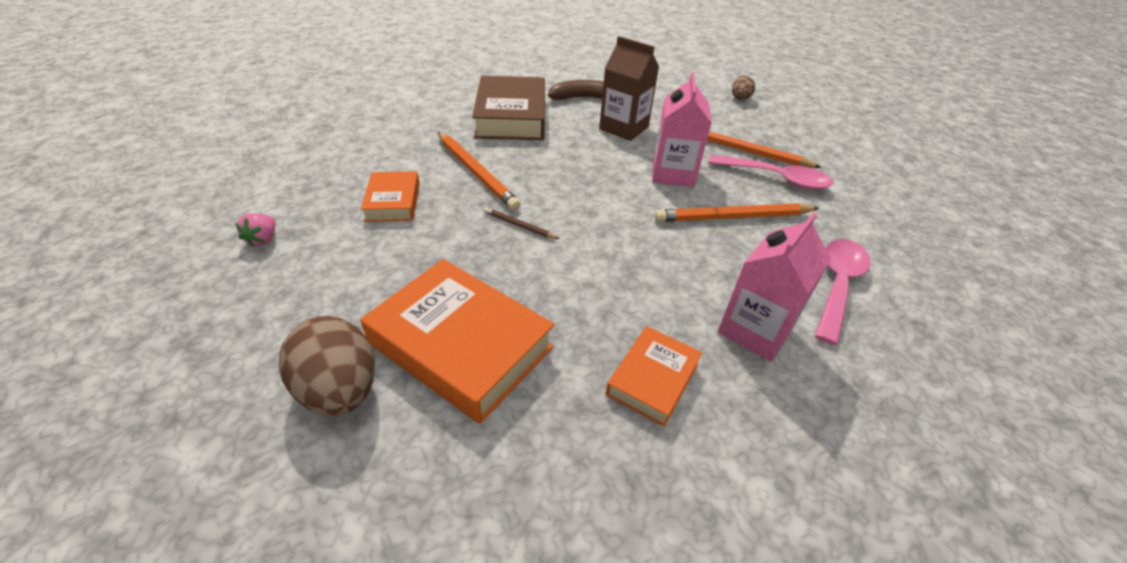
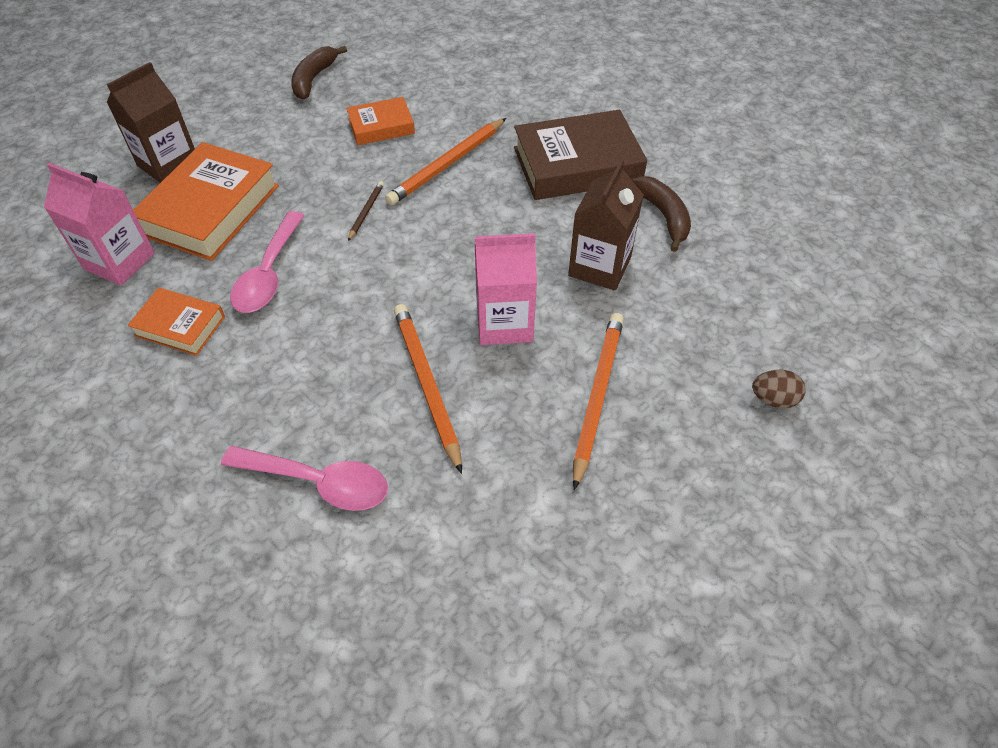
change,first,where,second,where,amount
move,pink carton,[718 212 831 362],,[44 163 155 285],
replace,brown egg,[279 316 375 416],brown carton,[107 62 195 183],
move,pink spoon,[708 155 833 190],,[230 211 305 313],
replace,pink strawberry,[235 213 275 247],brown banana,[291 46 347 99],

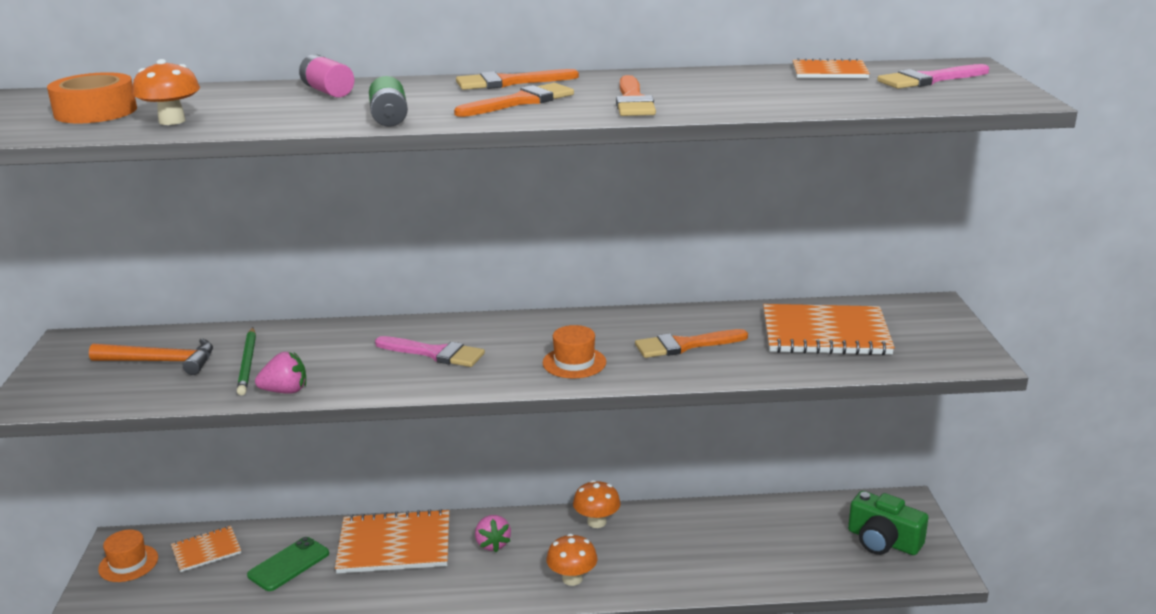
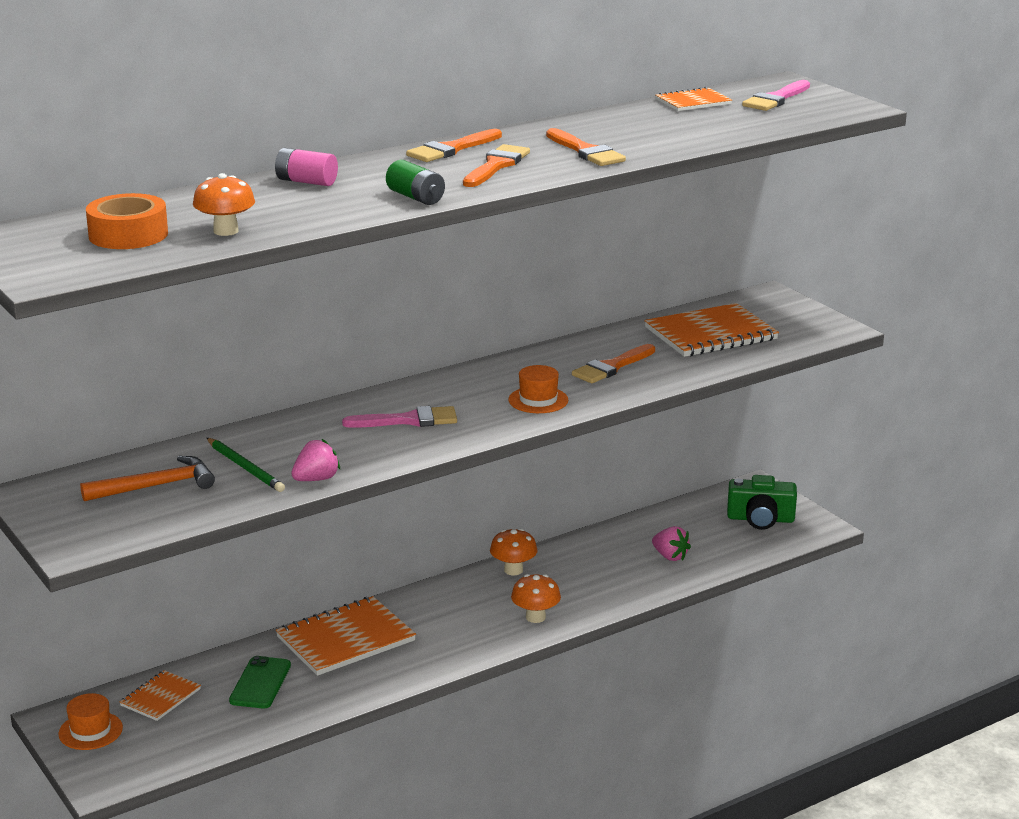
change,first,where,second,where,amount
move,pink strawberry,[475 515 511 552],,[652 526 691 561],

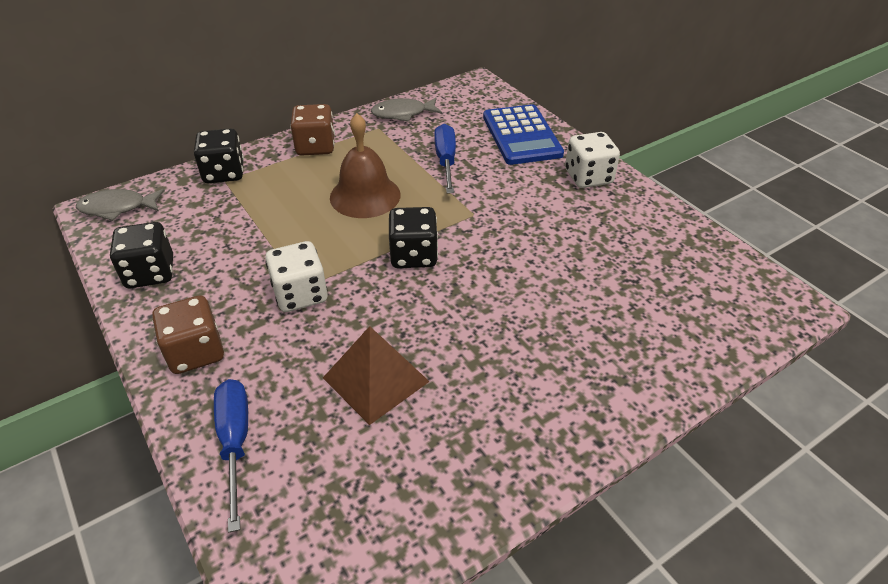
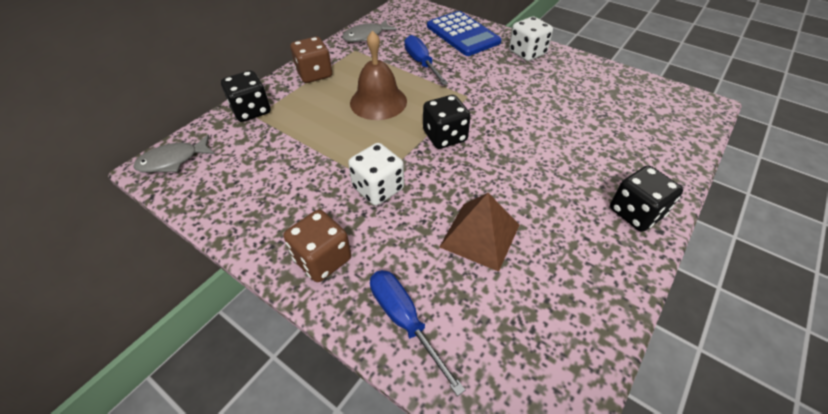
change,first,where,second,where,amount
move,black dice,[110 222 173 288],,[610 165 683 232],

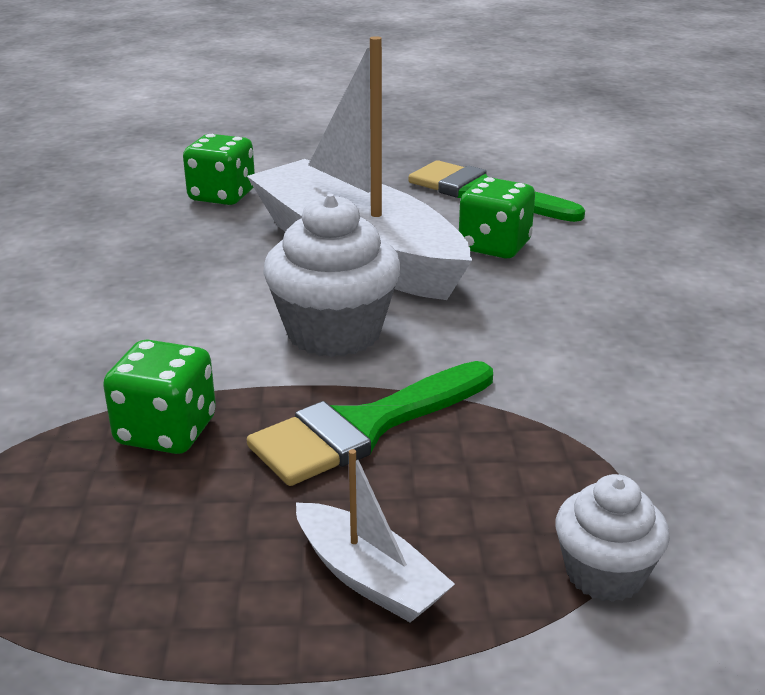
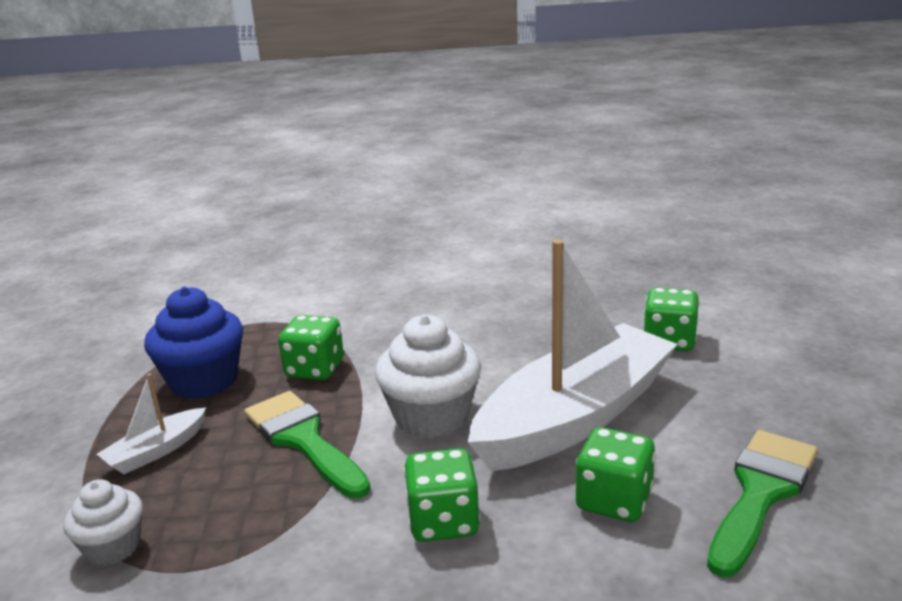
change,first,where,second,where,amount
insert,,,blue cupcake,[144 287 243 399],
insert,,,green dice,[404 448 480 542],

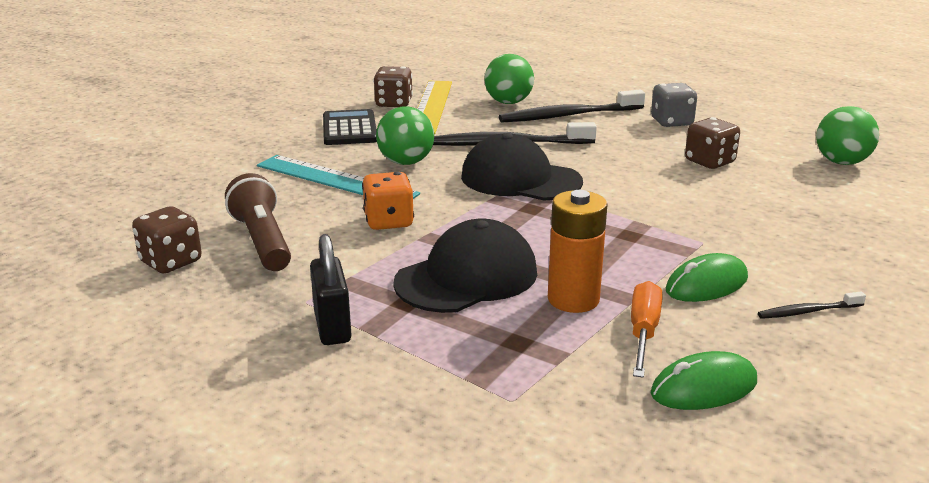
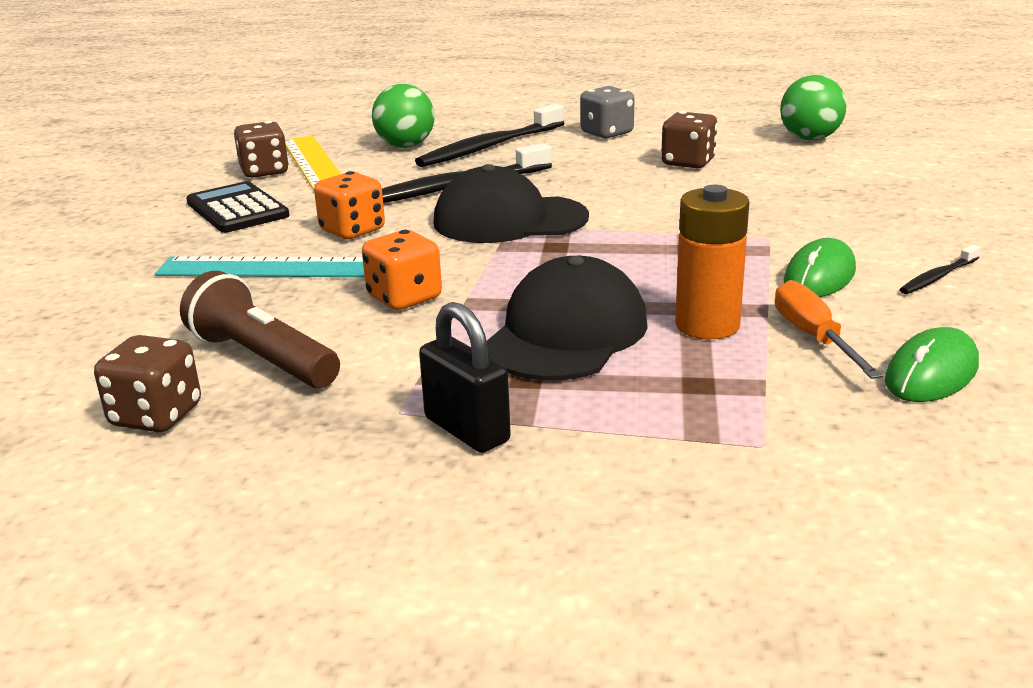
change,first,where,second,where,amount
replace,green ball,[376 106 434 165],orange dice,[314 171 385 239],

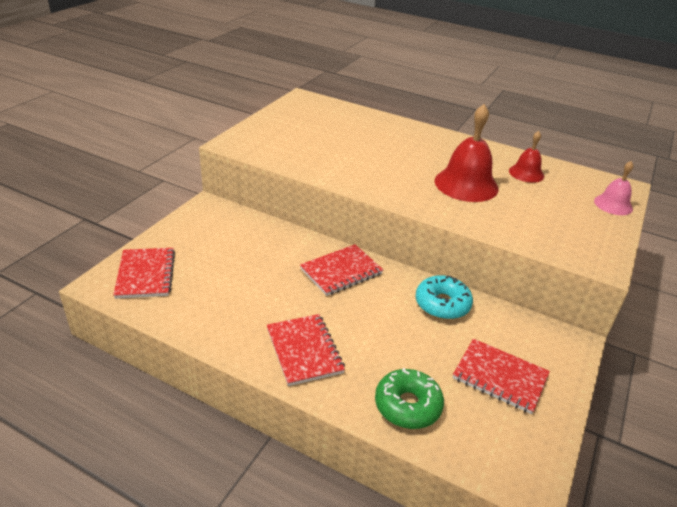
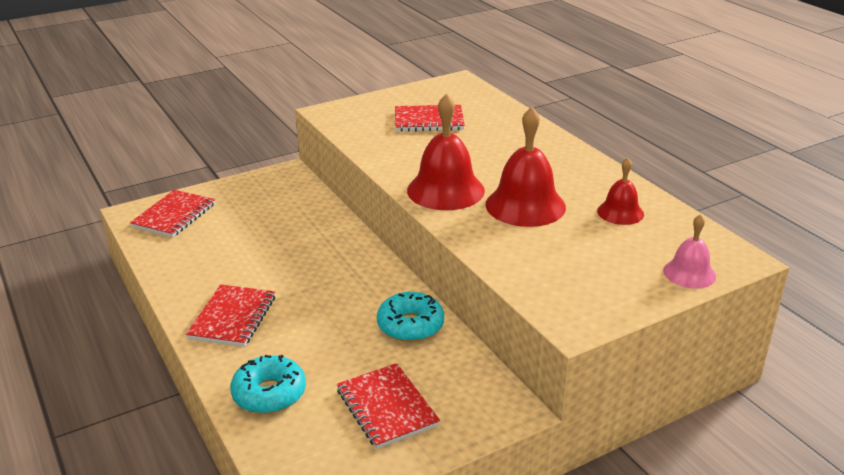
change,first,where,second,where,amount
recolor,green donut,[375 368 444 429],turquoise donut,[230 355 306 414],
move,red notebook,[300 244 383 296],,[395 105 465 132],
insert,,,red bell,[407 93 485 210],

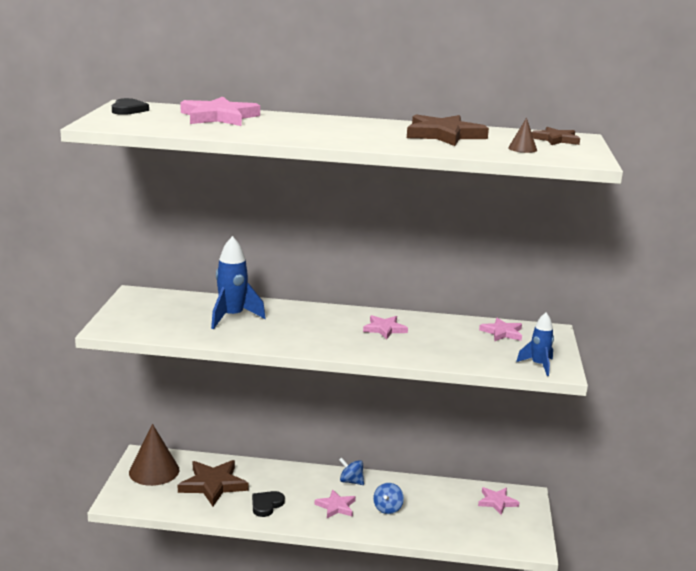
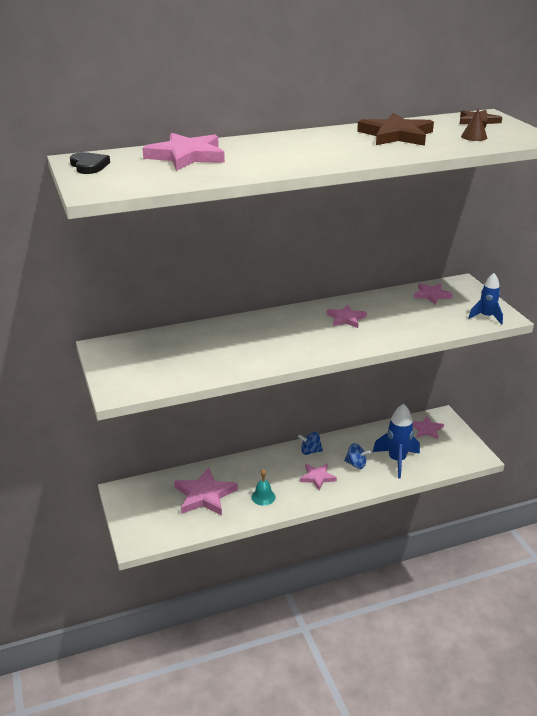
change,first,where,second,where,amount
recolor,brown star,[178 460 248 506],pink star,[174 467 238 515],
replace,black heart,[252 491 285 517],turquoise bell,[251 469 276 506],
rotate,blue spinning top,[373 483 404 514],,[344 443 371 469],60 degrees counterclockwise
move,blue rocket,[211 236 266 329],,[373 404 420 479],
delete,brown cone,[129 424 179 486],,,

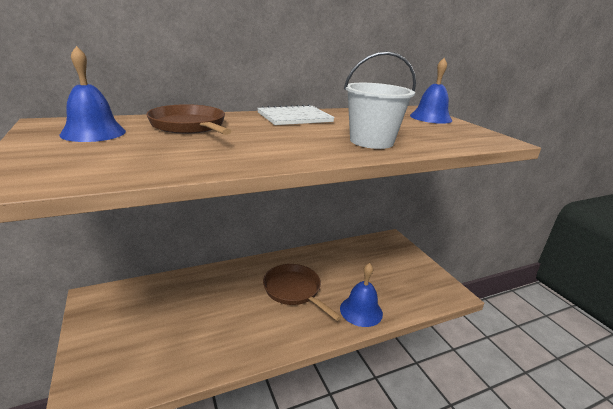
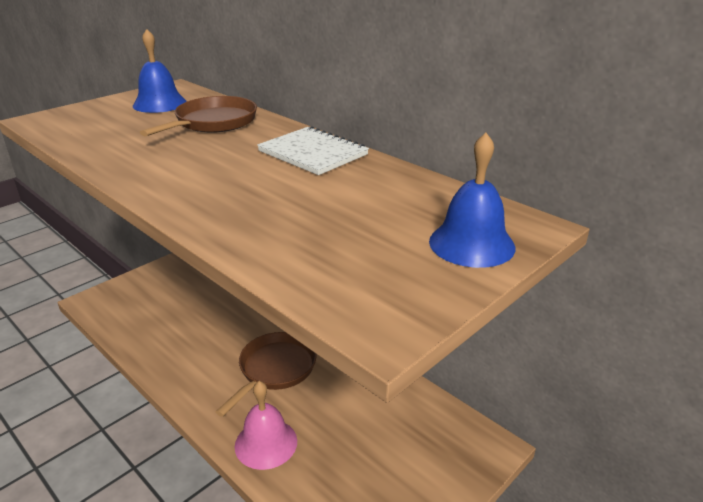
change,first,where,second,where,amount
recolor,blue bell,[340 263 383 327],pink bell,[235 381 297 470],
delete,white bucket,[344 51 416 149],,,

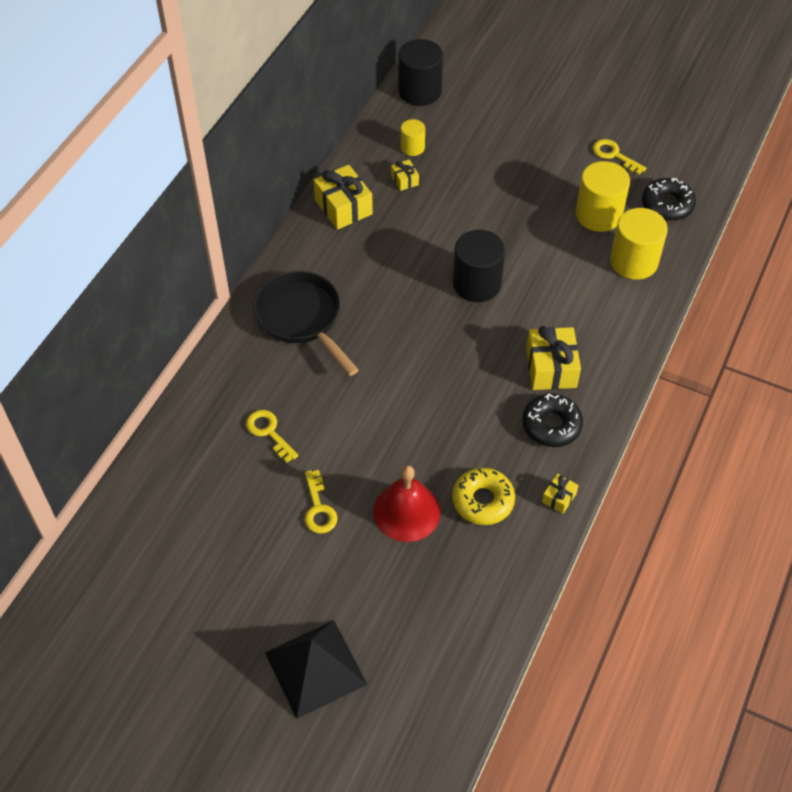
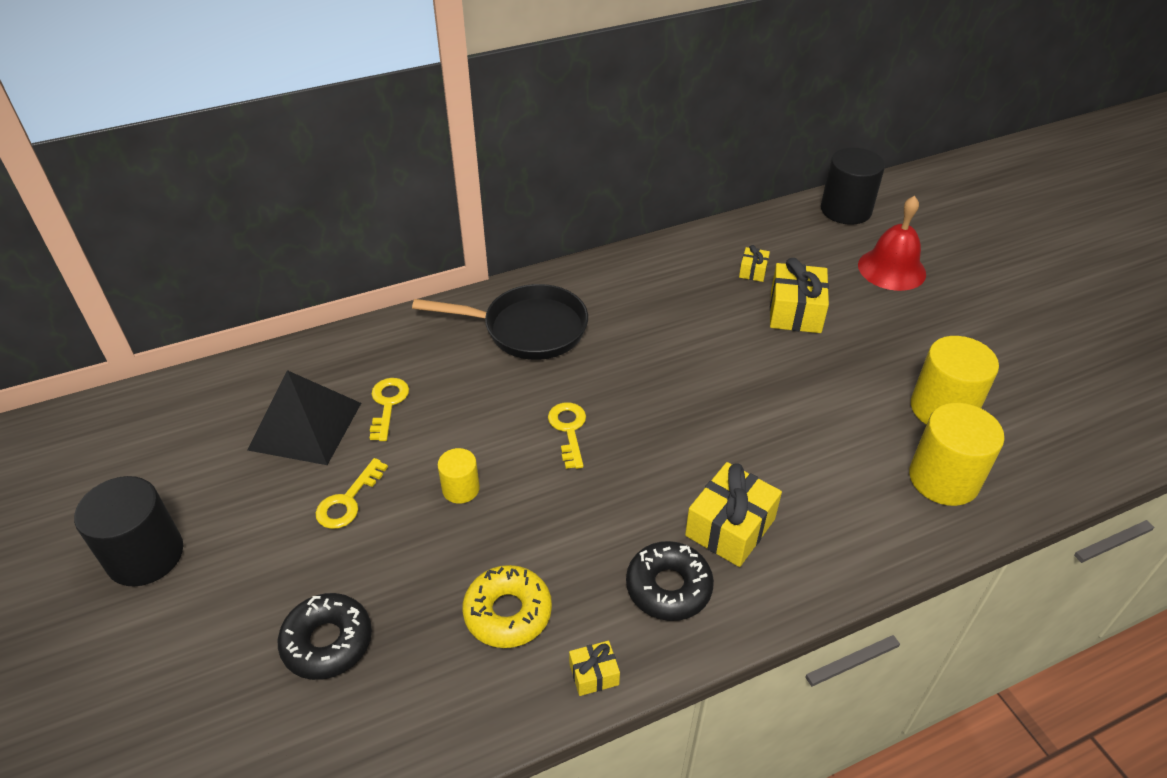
change,first,where,second,where,amount
move,black cylinder,[453 230 505 302],,[74 476 183 587],
move,black pyramid,[265 620 368 719],,[247 370 361 465],
move,black donut,[642 178 696 221],,[278 593 372 680],
rotate,black pan,[253 271 359 376],,[412 284 588 360],90 degrees clockwise
move,yellow cylinder,[401 119 425 156],,[437 448 480 504],
move,yellow key,[593 139 647 175],,[548 402 586 469],
move,yellow gift,[313 165 373 230],,[770 258 829 333],
move,red bell,[373 465 441 542],,[858 196 926 291],

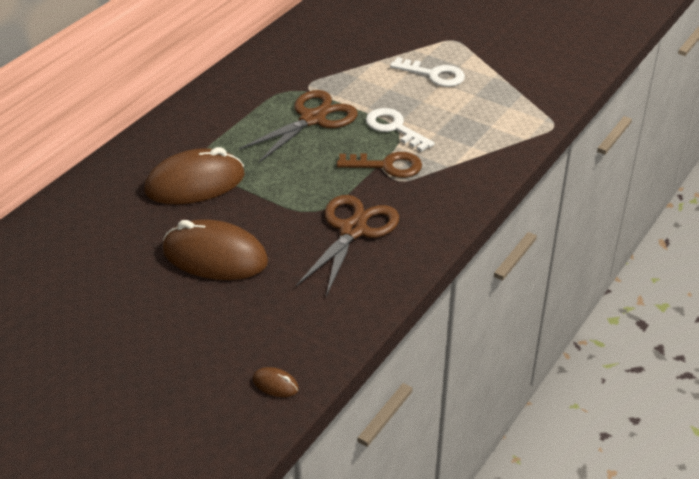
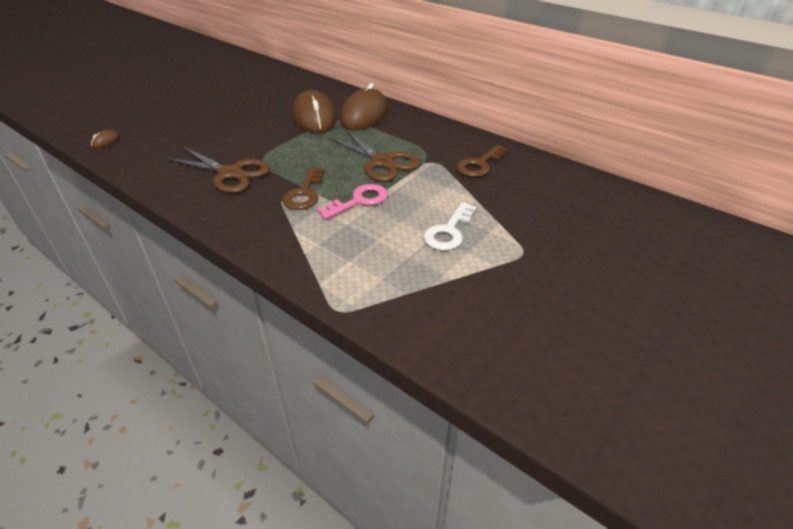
change,first,where,second,where,amount
recolor,white key,[366 108 435 152],pink key,[317 184 388 220],
move,brown mouse,[163 219 268 280],,[340 83 388 130],
insert,,,brown key,[456 145 509 177],

